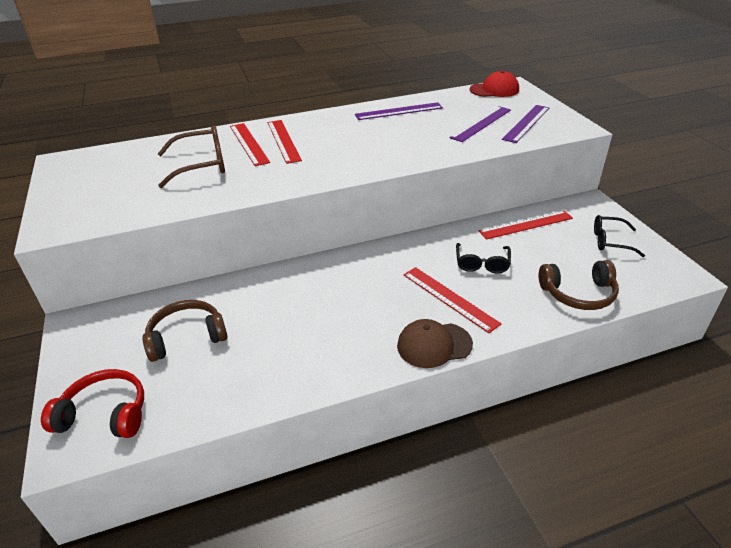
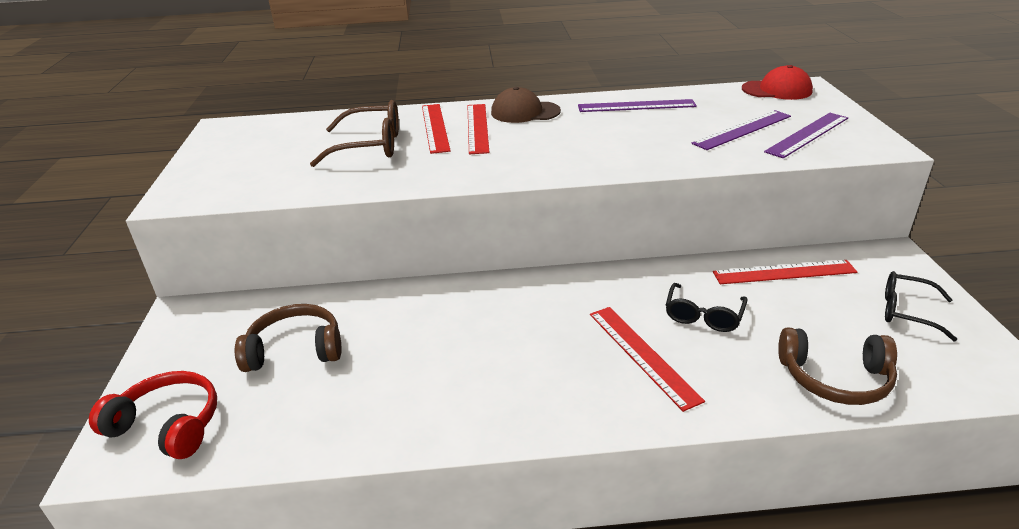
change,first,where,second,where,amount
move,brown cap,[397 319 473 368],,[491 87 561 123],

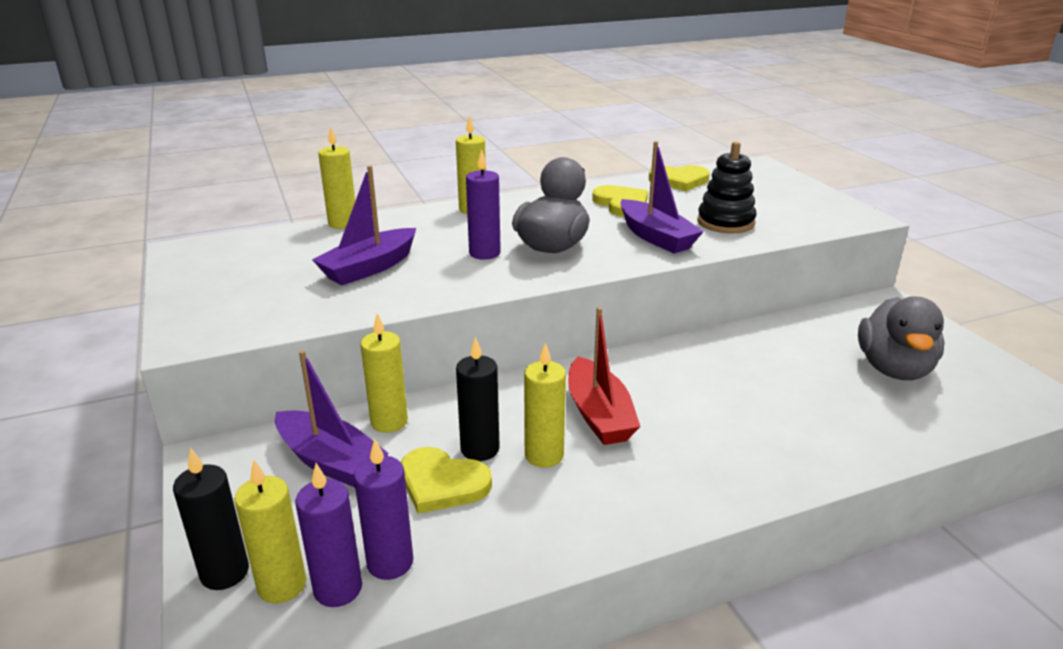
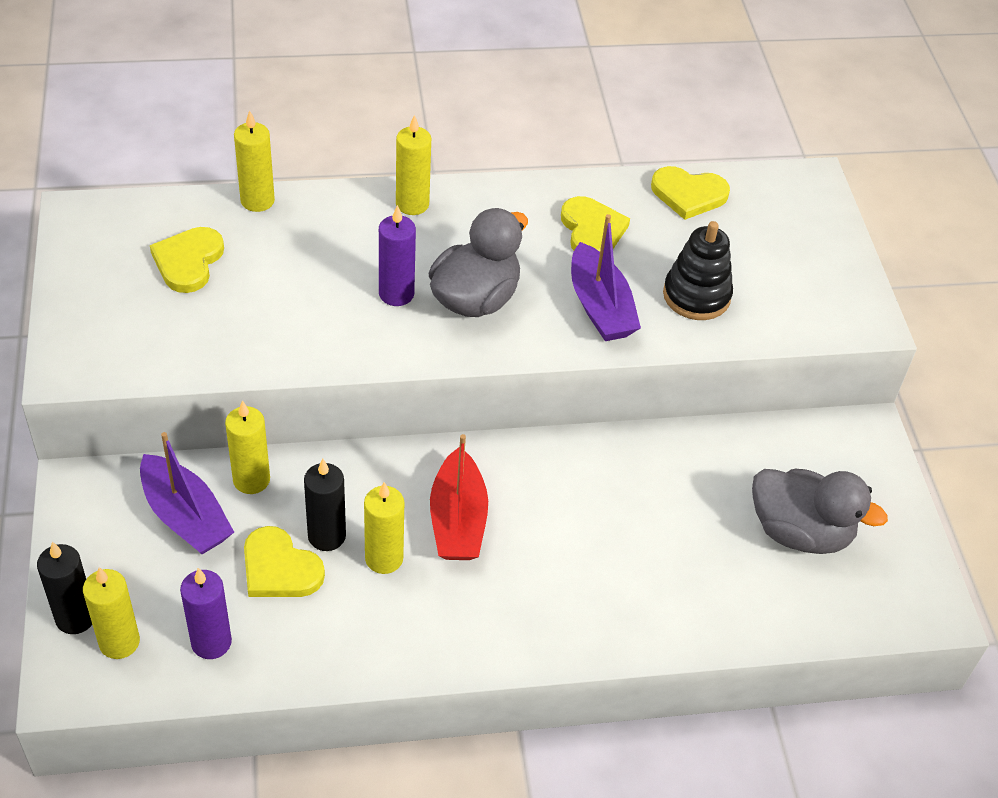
change,first,where,second,where,amount
insert,,,yellow heart,[150 227 224 293],
rotate,grey duck,[858 296 945 380],,[752 469 888 554],90 degrees counterclockwise
delete,purple candle,[295 463 362 607],,,
delete,purple boat,[312 166 416 285],,,

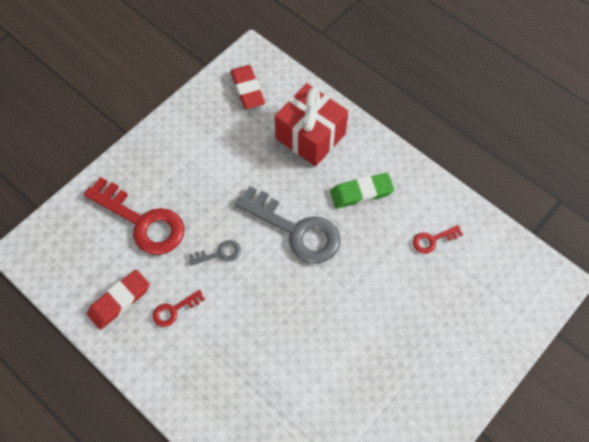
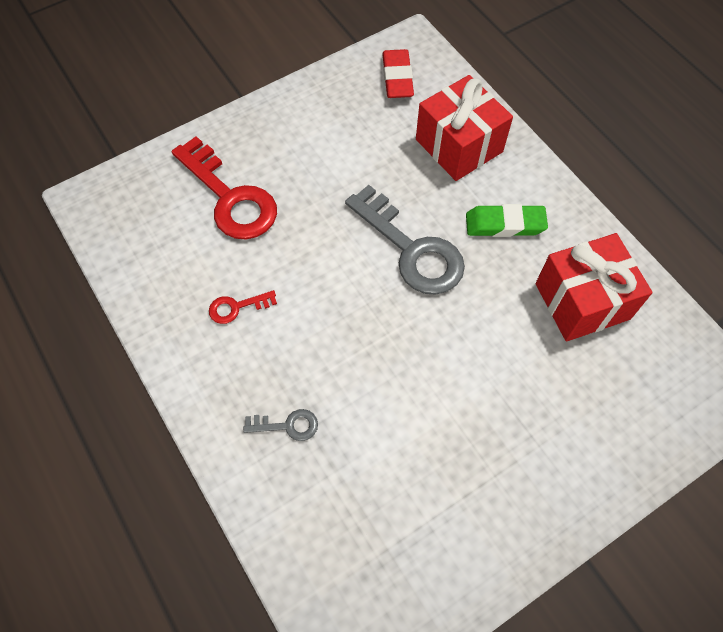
change,first,where,second,where,amount
move,grey key,[189 240 241 266],,[243 409 318 441],
replace,red key,[413 225 463 254],red gift,[535 233 653 342],
delete,red eraser,[87 269 150 330],,,

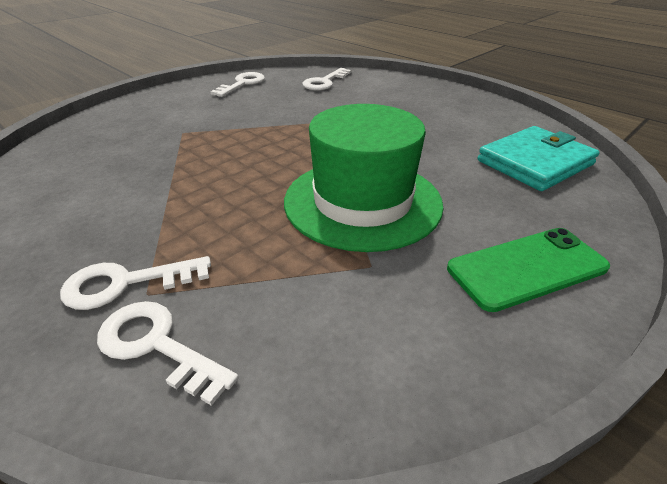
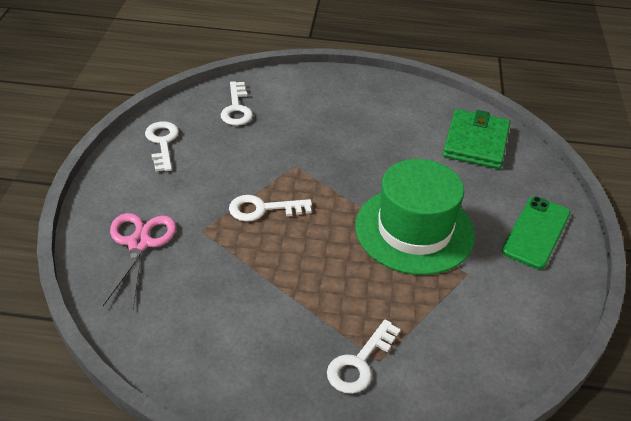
change,first,where,second,where,amount
insert,,,pink scissors,[103 213 176 308],
move,white key,[97 301 239 406],,[229 195 312 222],
recolor,turquoise wallet,[478 126 600 191],green wallet,[443 109 510 169],

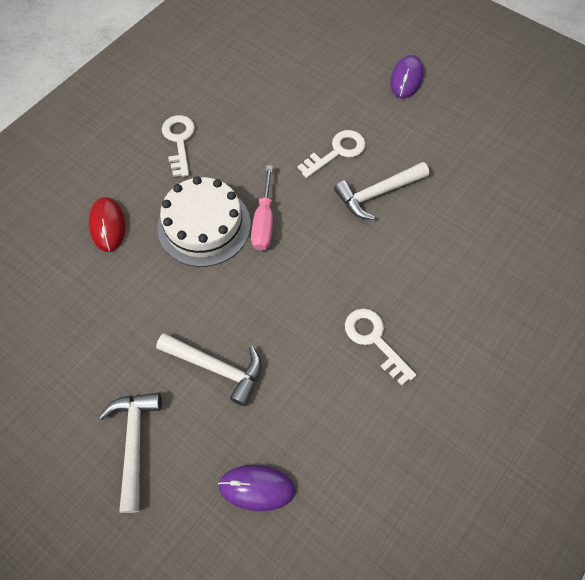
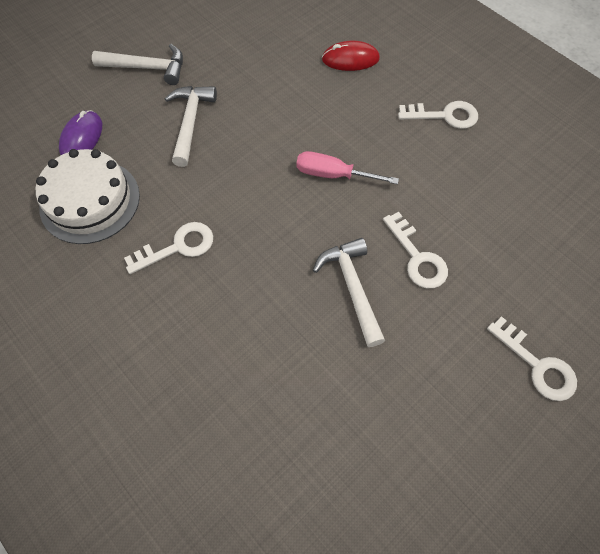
change,first,where,second,where,amount
move,white cake,[157 176 251 267],,[36 149 140 244],
rotate,white hammer,[156 333 262 406],,[165 86 217 167],150 degrees clockwise
replace,purple mouse,[390 55 424 98],white key,[487 316 577 401],

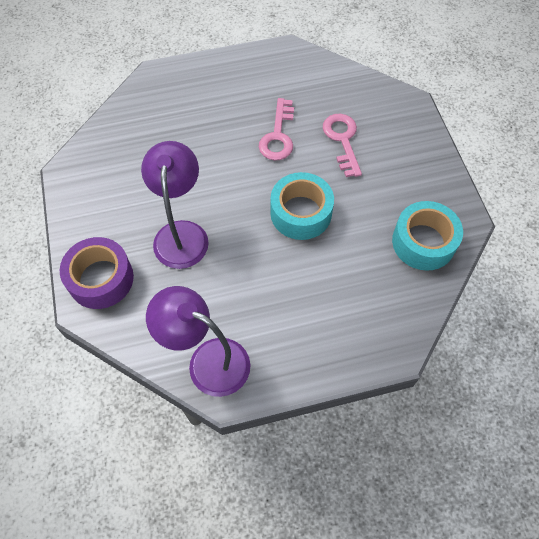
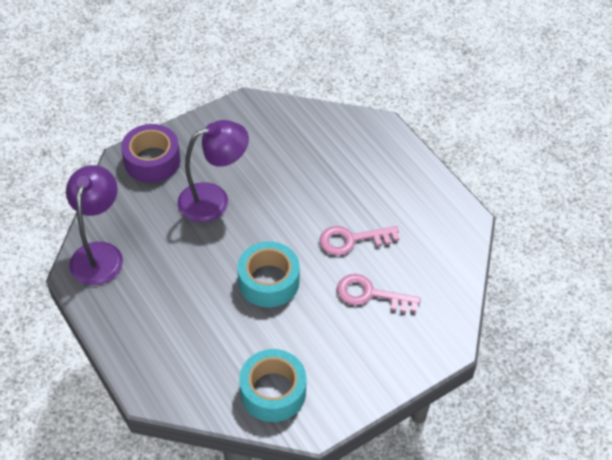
change,first,where,second,where,amount
rotate,pink key,[323 114 362 177],,[337 274 421 313],135 degrees counterclockwise

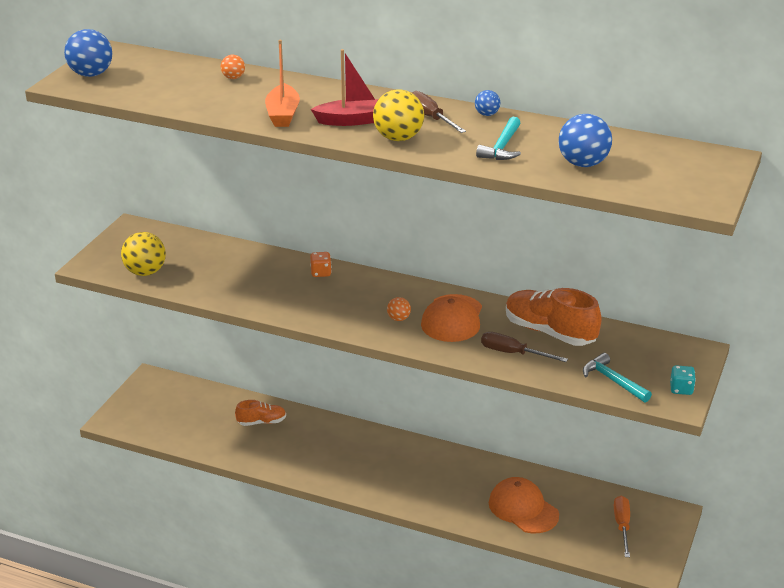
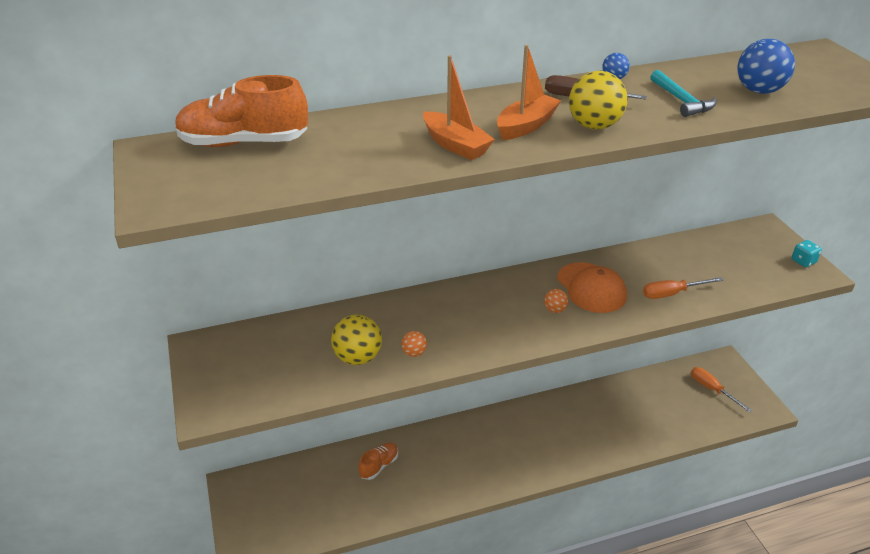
change,first,where,second,where,amount
move,orange shoe,[506 288 602 346],,[175 75 308 147],
move,yellow ball,[121 232 166 276],,[331 314 382 365],
move,orange ball,[221 55 245 79],,[401 331 427 357],
recolor,red boat,[311 49 378 126],orange boat,[497 45 561 140],
recolor,brown screwdriver,[481 332 568 362],orange screwdriver,[643 277 724 299],
delete,blue ball,[64 29 112 77],,,
delete,orange dice,[310 252 332 277],,,
delete,orange cap,[489 477 559 533],,,
delete,turquoise hammer,[583 353 652 403],,,

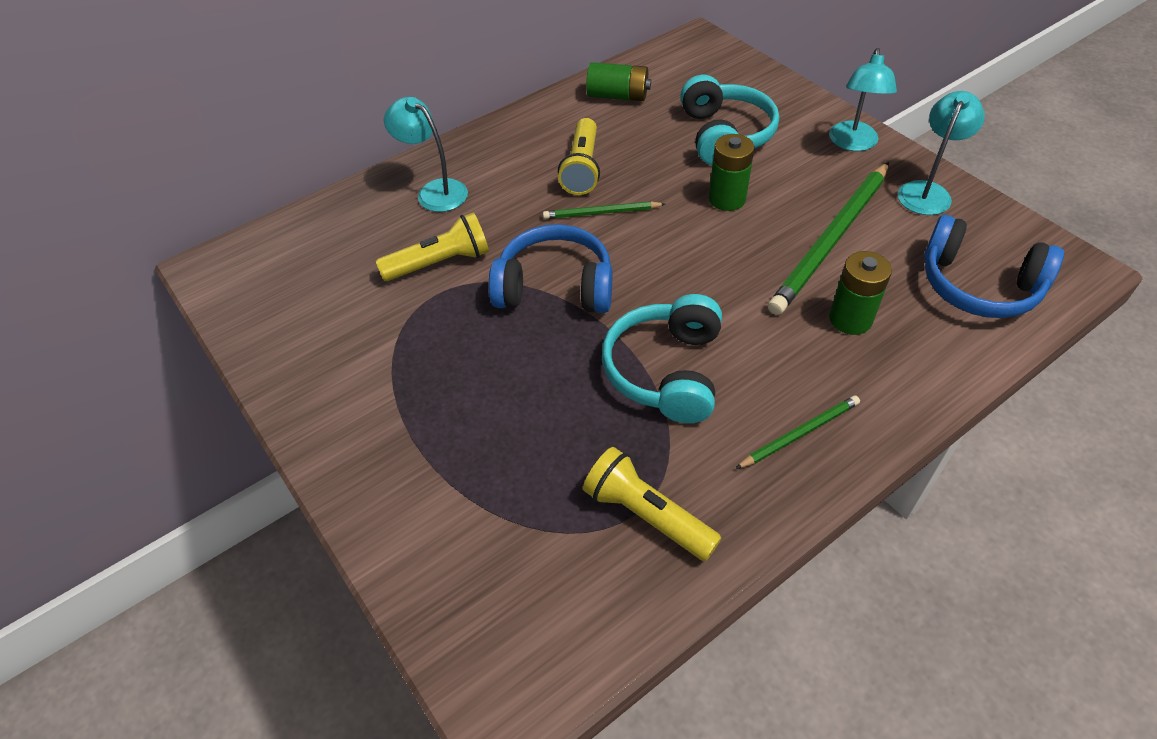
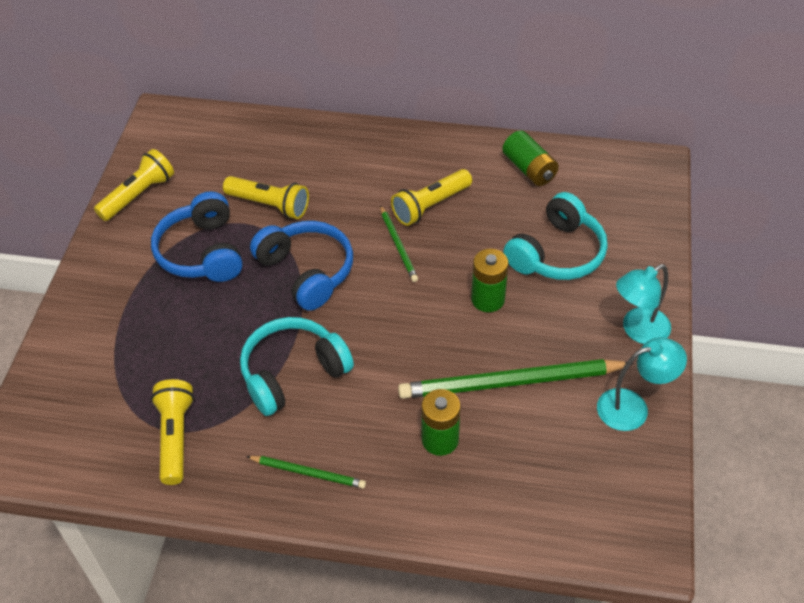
change,first,where,second,where,amount
insert,,,yellow flashlight,[94 149 174 221],
move,blue headphones,[924 215 1064 318],,[151 191 243 282],
rotate,green pencil,[543 201 665 219],,[380 205 418 282],150 degrees counterclockwise
delete,turquoise lamp,[384 97 468 212],,,

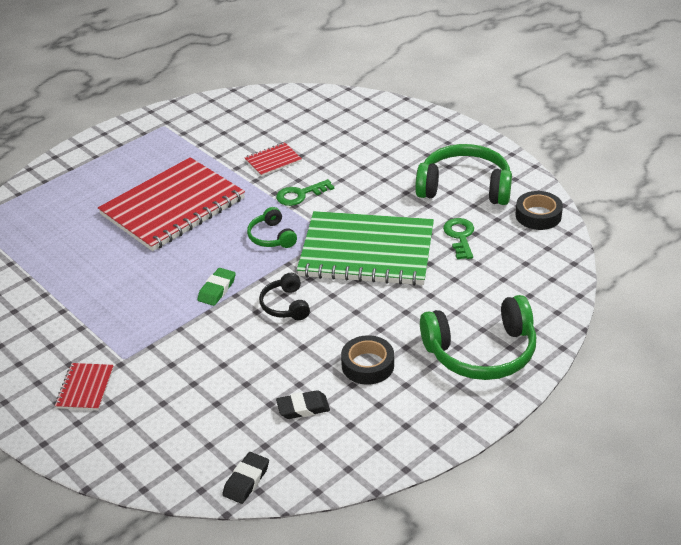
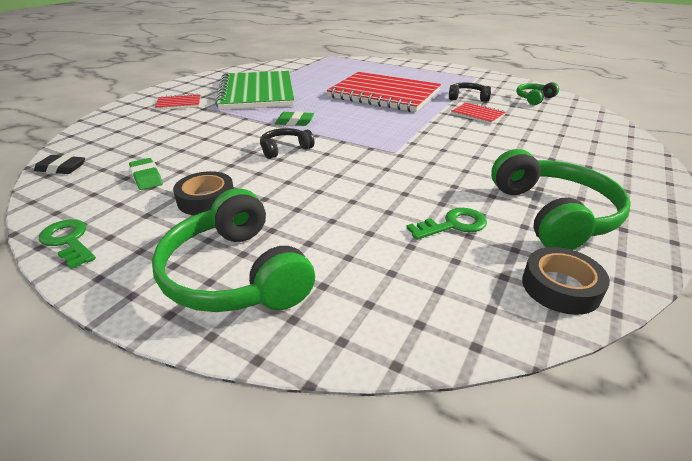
change,first,where,second,where,amount
move,green key,[276 179 334 206],,[39 219 96 269],
recolor,black eraser,[276 390 330 419],green eraser,[129 158 163 190],
move,green notebook,[297 211 434 286],,[215 71 294 110],
insert,,,black headphones,[449 83 491 102],
move,green headphones,[247 207 297 248],,[516 82 559 105],

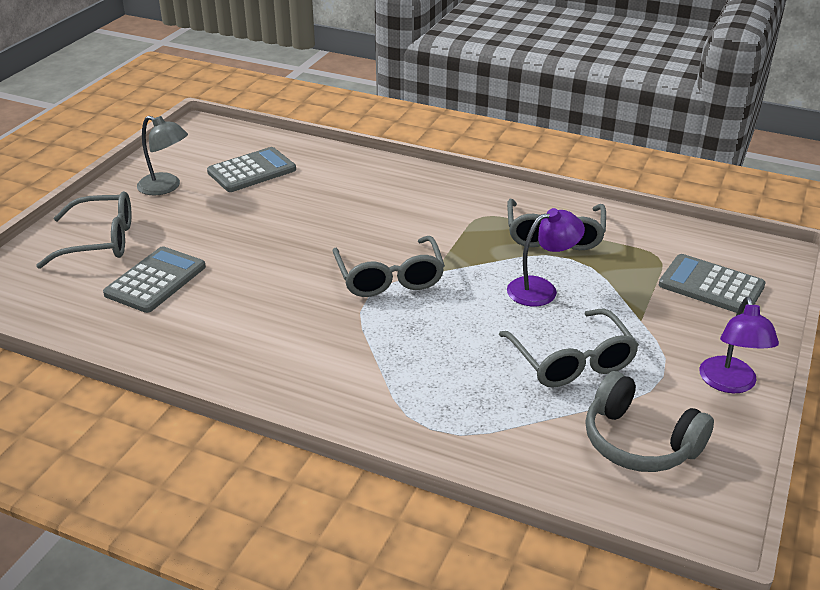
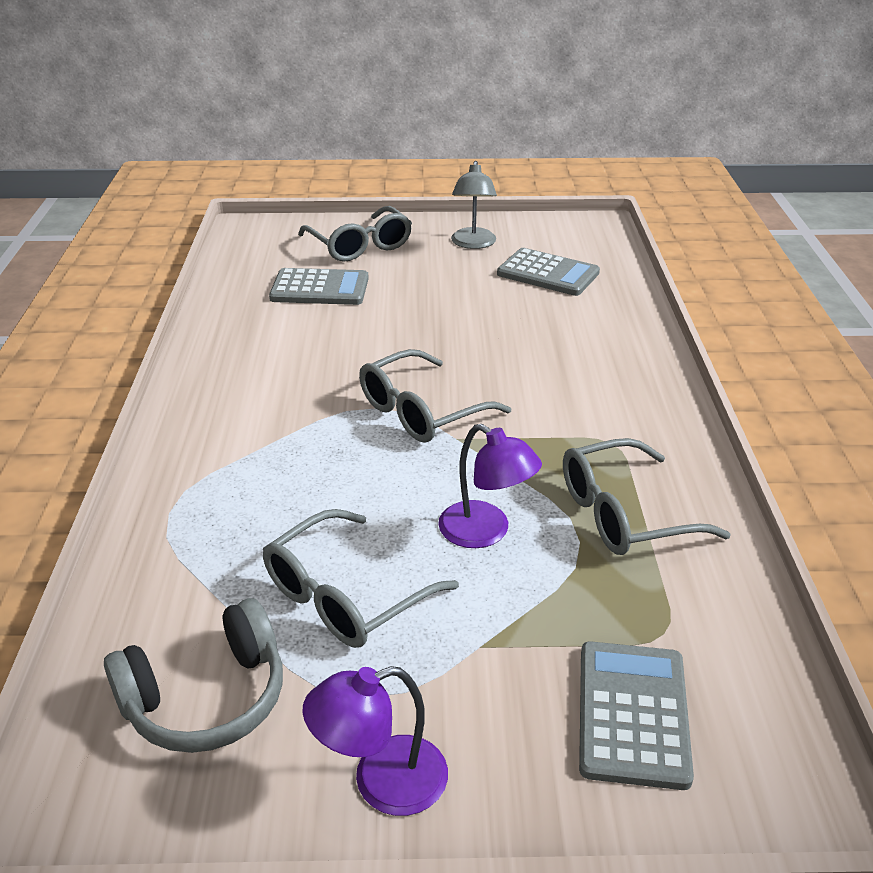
change,first,where,second,where,amount
rotate,grey headphones,[585 371 714 472],,[104 598 283 753],135 degrees counterclockwise

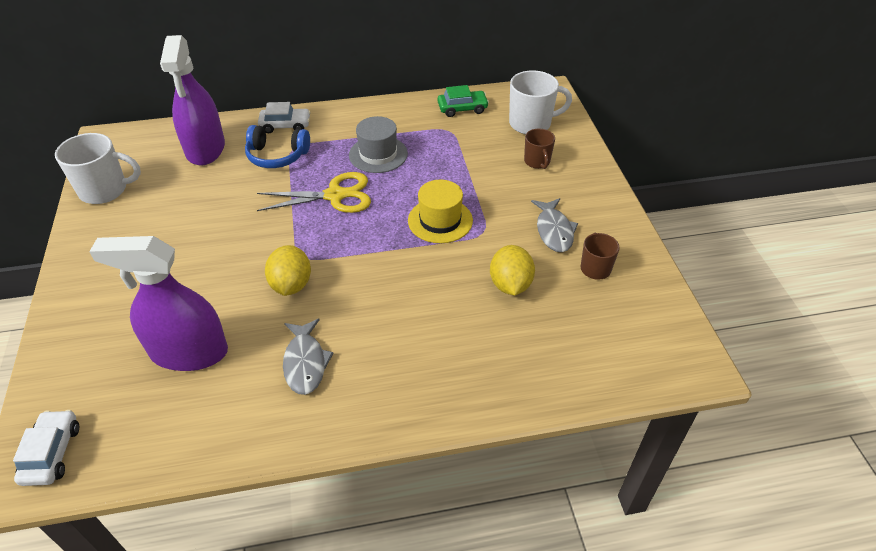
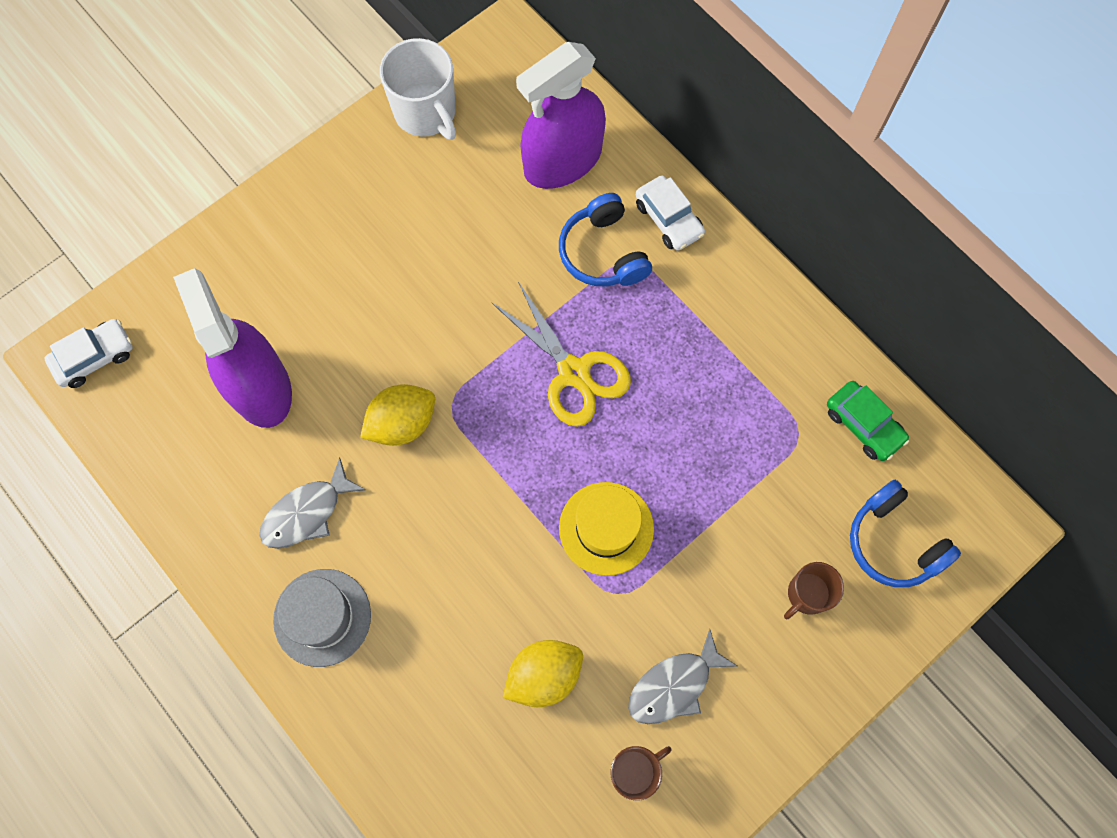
change,first,where,second,where,amount
move,grey hat,[349 116 408 173],,[273 569 371 667],
replace,white mug,[509 70 572 134],blue headphones,[850 480 961 587],

